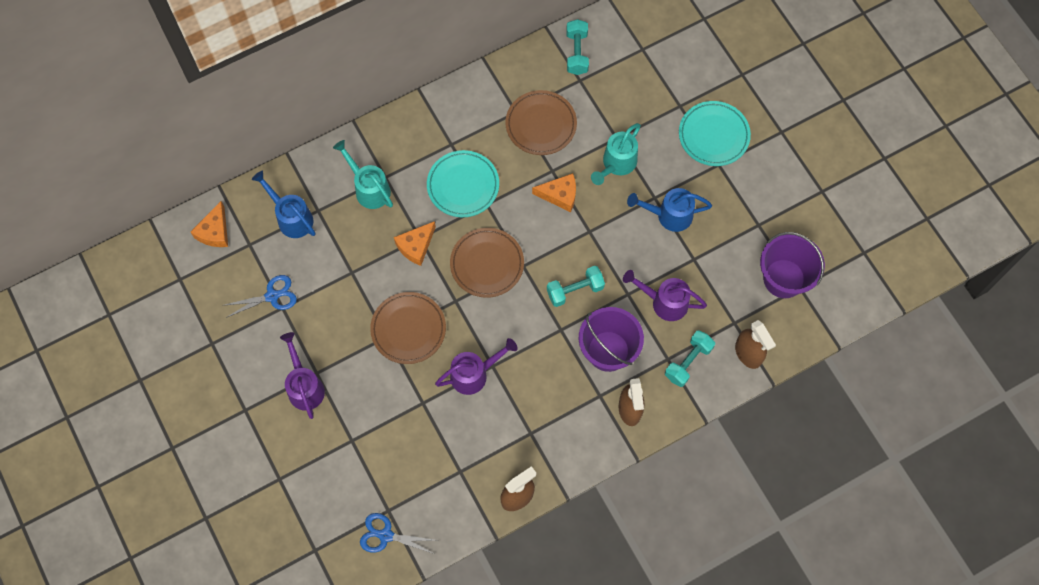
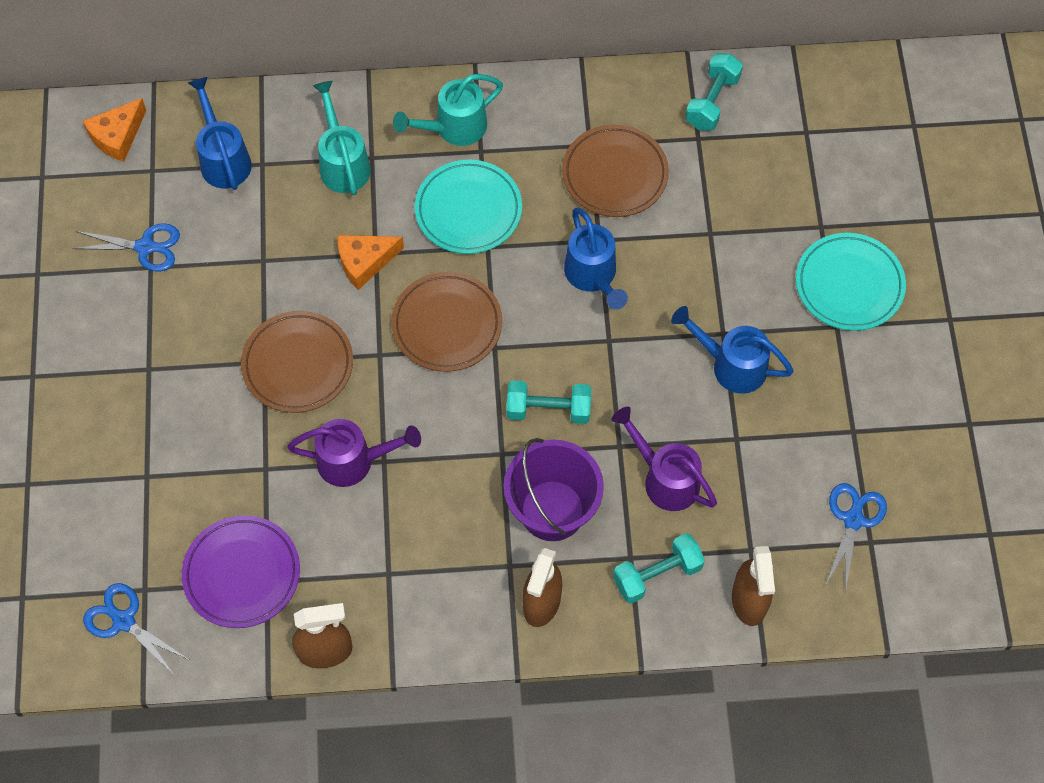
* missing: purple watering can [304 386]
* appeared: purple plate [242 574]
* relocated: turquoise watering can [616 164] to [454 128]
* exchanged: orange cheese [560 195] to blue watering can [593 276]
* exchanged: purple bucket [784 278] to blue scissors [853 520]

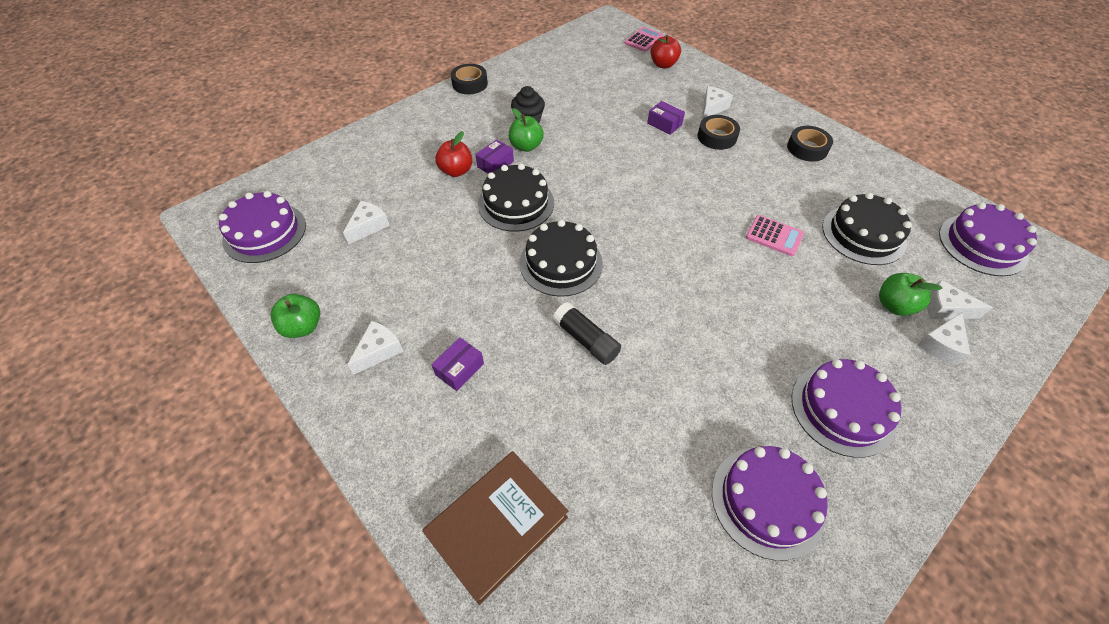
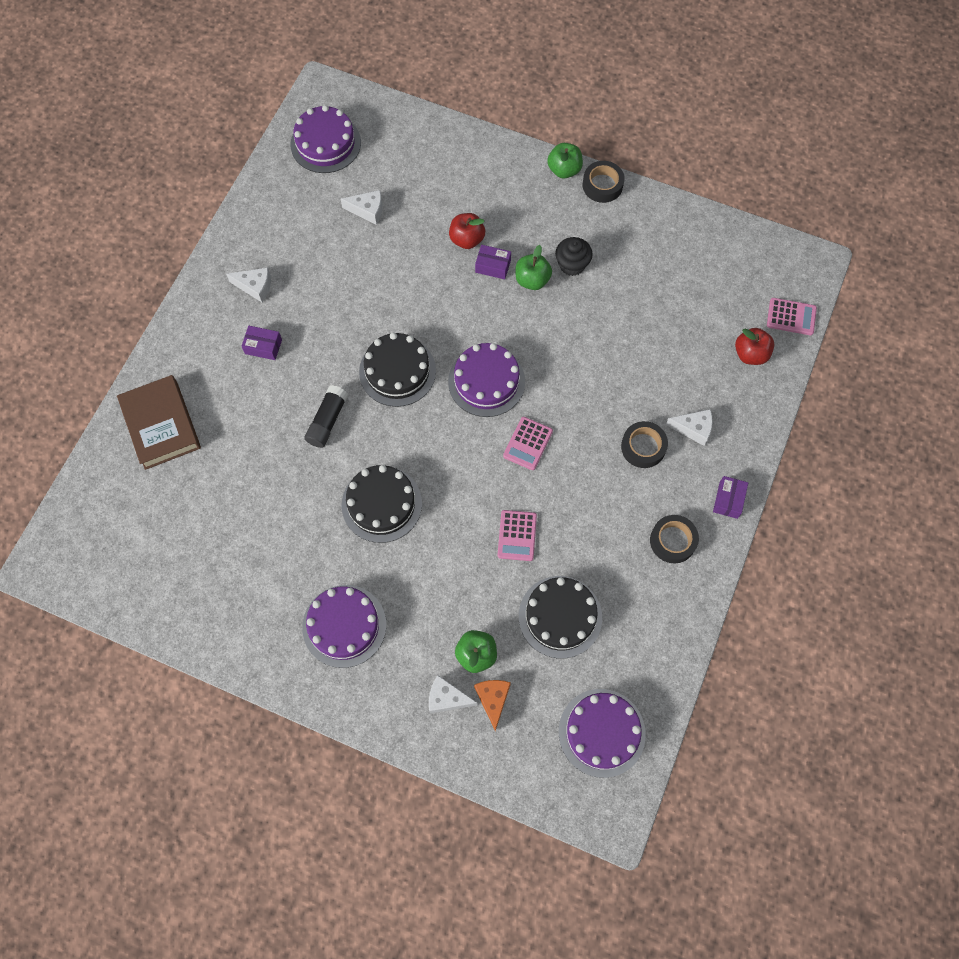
* appeared: pink calculator [528 443]
* relocated: green apple [303 327] to [564 170]
* relocated: black cake [516 203] to [381 504]
* relocated: purple box [664 124] to [728 500]
* relocated: purple cake [767 501] to [486 381]
* colour: white cheese [945 308] to orange cheese [493 699]
* spun: brown book [498 526] = [161 425] 45 degrees clockwise

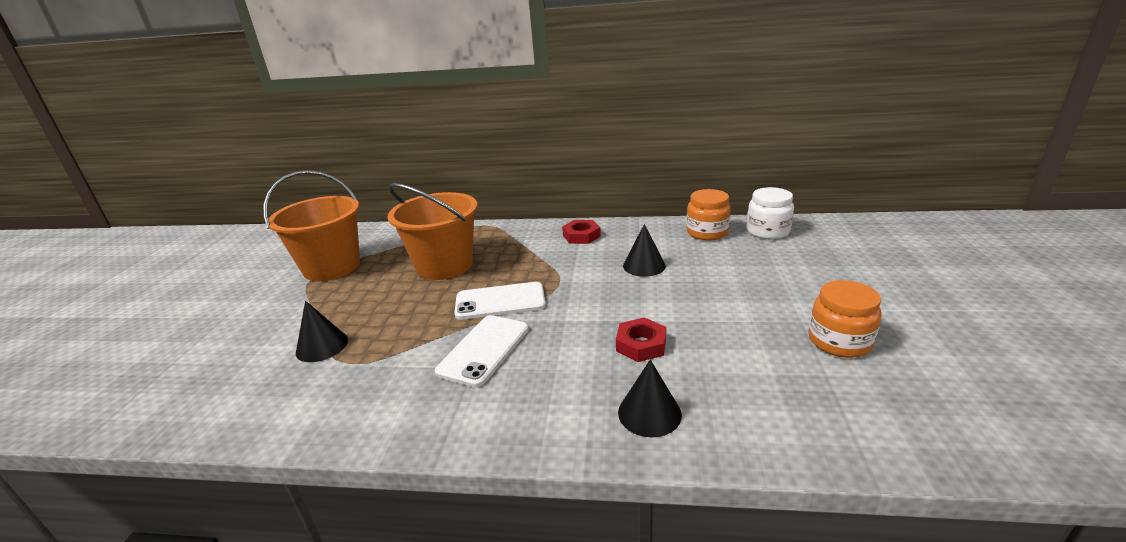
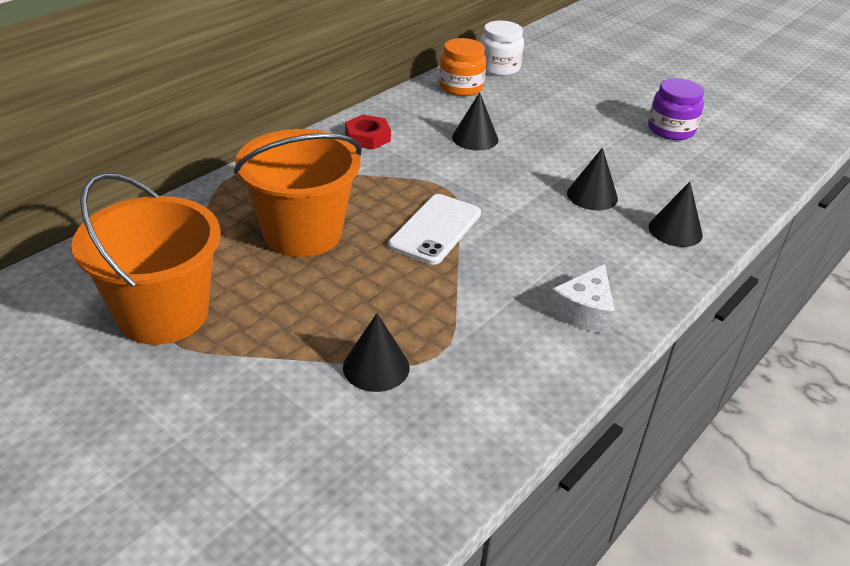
* missing: white phone [484 350]
* appeared: white cheese [584 312]
* exchanged: red nut [641 344] to black cone [592 195]
* colour: orange jar [839 341] to purple jar [671 130]

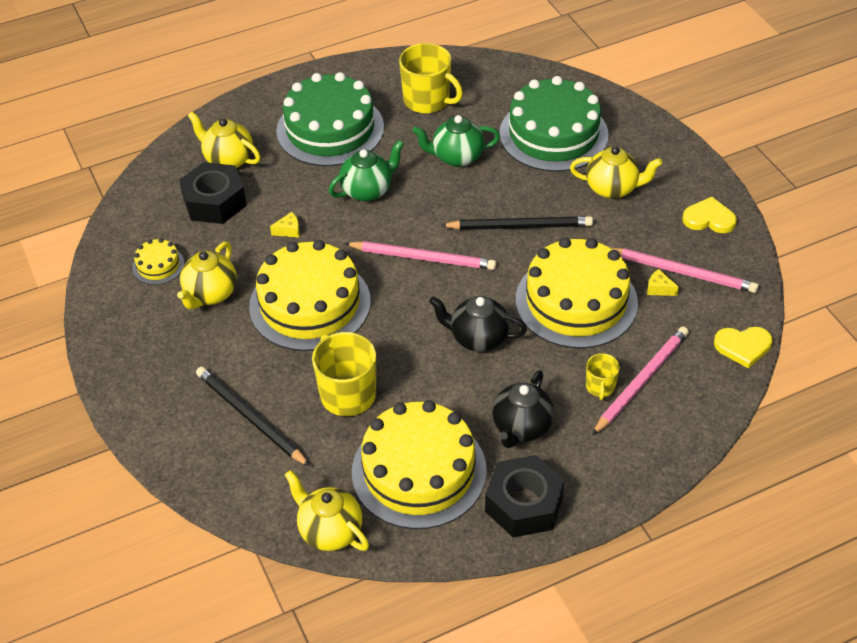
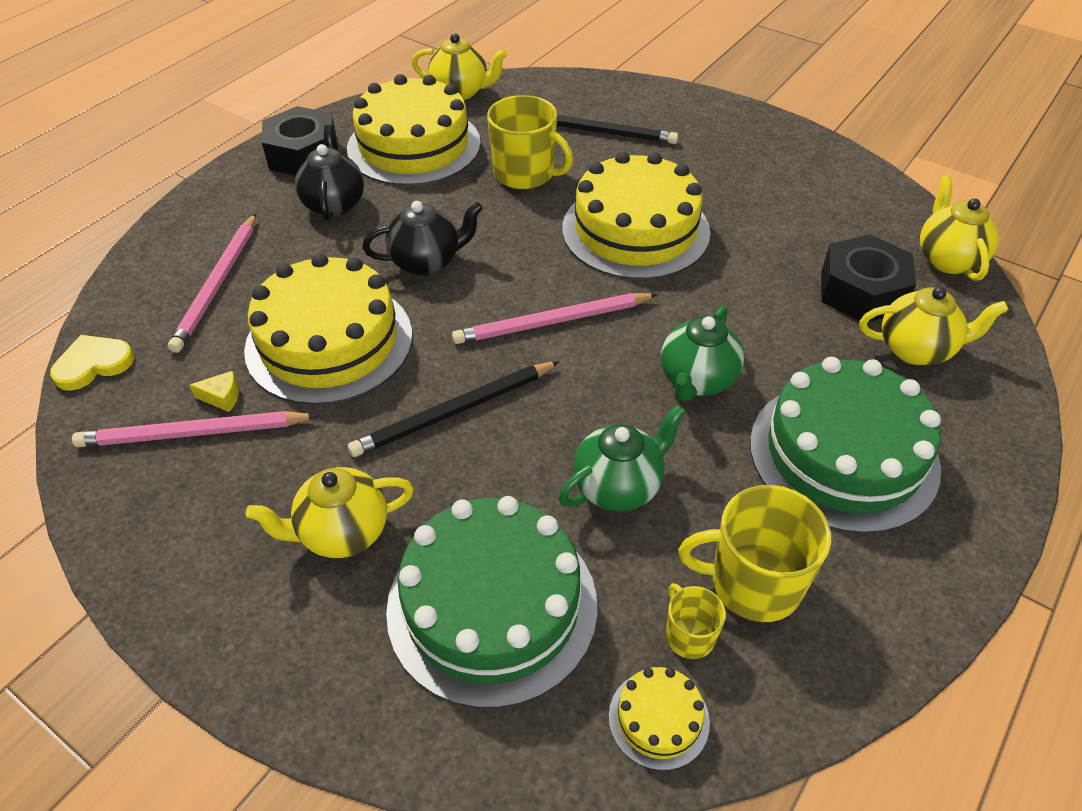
* missing: yellow cheese [289 230]
* missing: yellow heart [709 219]
* relocated: yellow cake [158 265] to [658 719]
* relocated: yellow teapot [210 294] to [948 259]
* relocated: yellow mug [600 387] to [689 635]

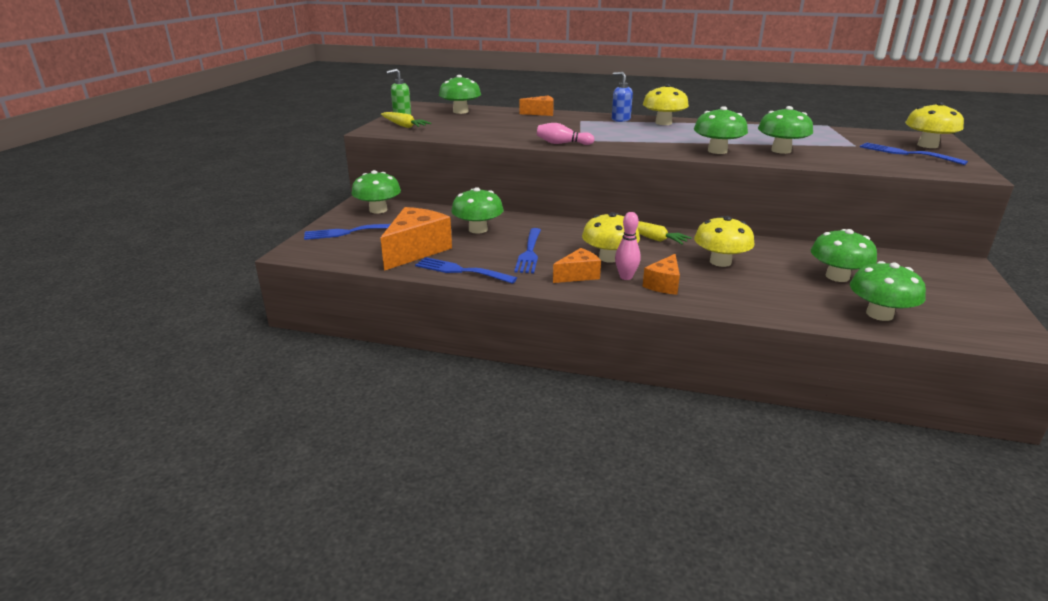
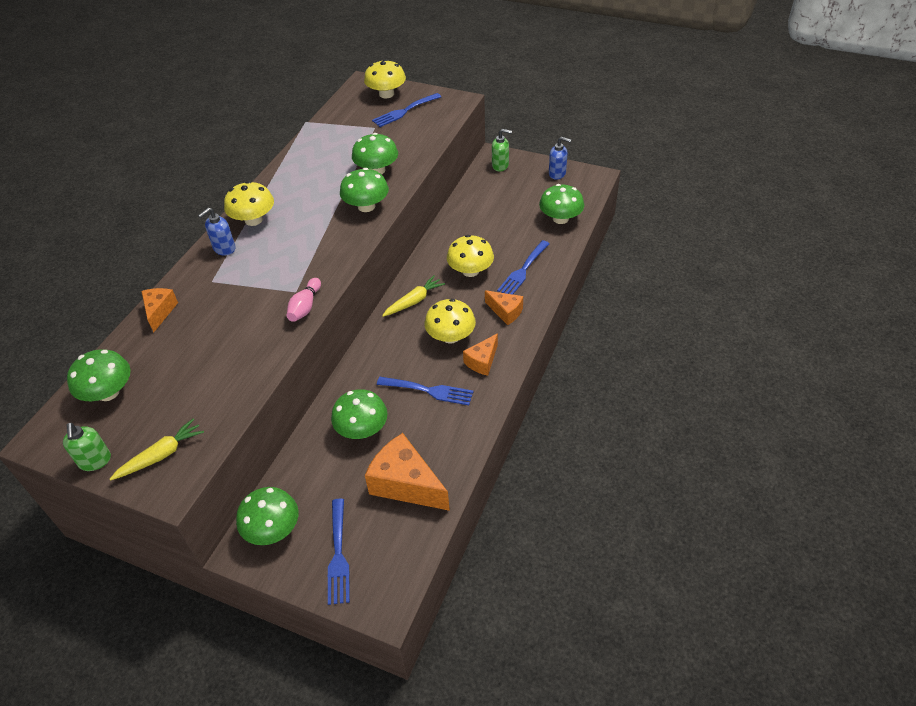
* missing: pink bowling pin [626 277]
* missing: green mushroom [837 277]
* appeared: green soap dispenser [500 166]
* appeared: blue soap dispenser [557 174]
* relocated: blue fork [461 271] to [523 270]
* spun: orange cheese [578 275] = [482 361] 120 degrees counterclockwise

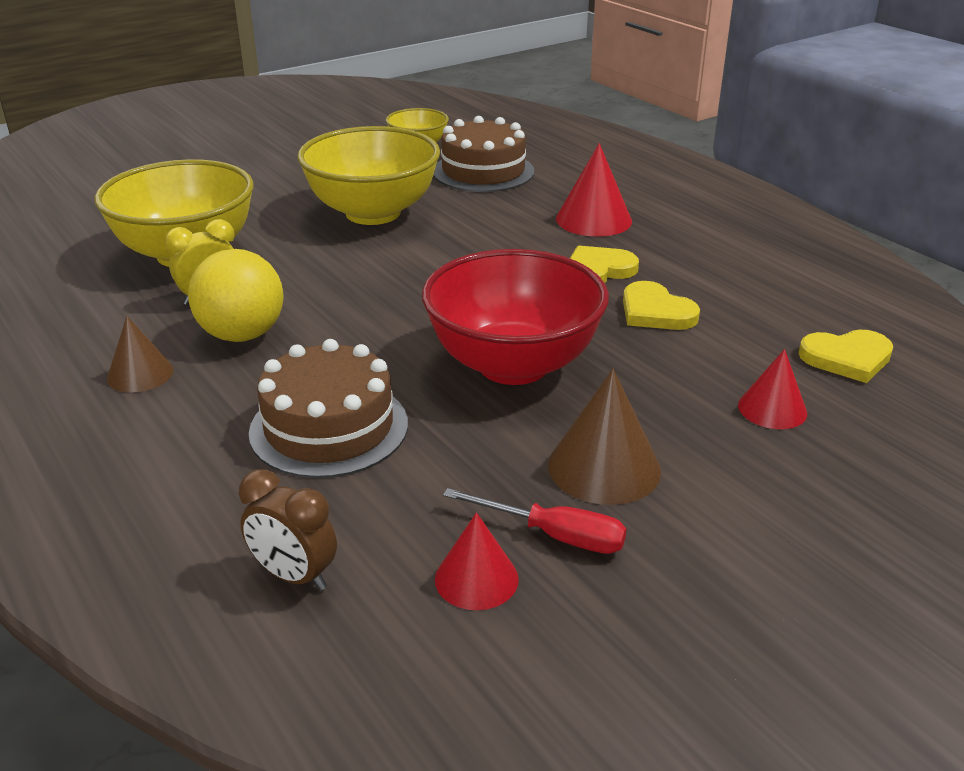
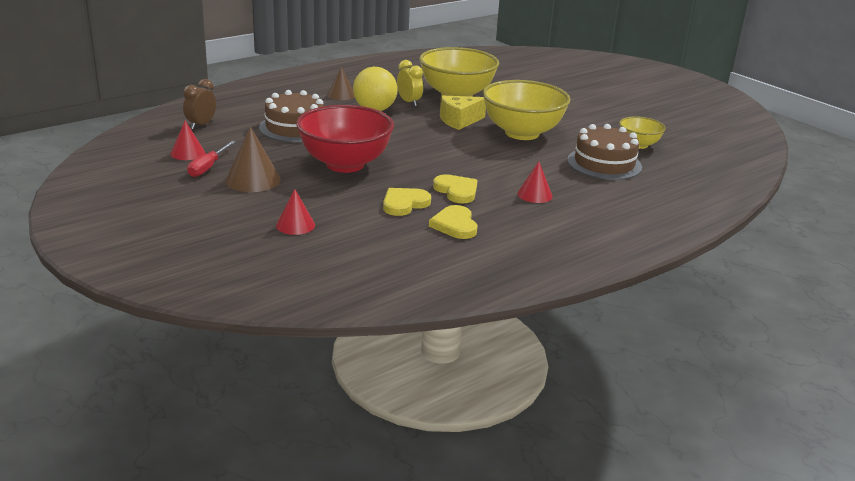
* appeared: yellow cheese [459 121]
* relocated: yellow heart [847 358] to [455 225]
* size: red cone [593 219] = [534 194] x0.65

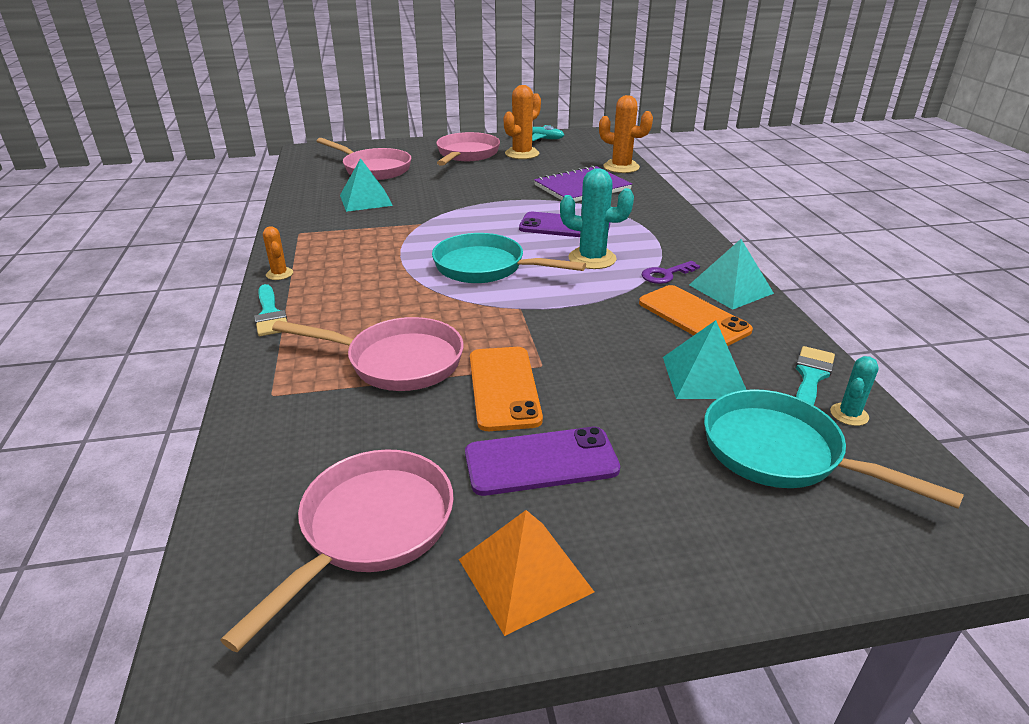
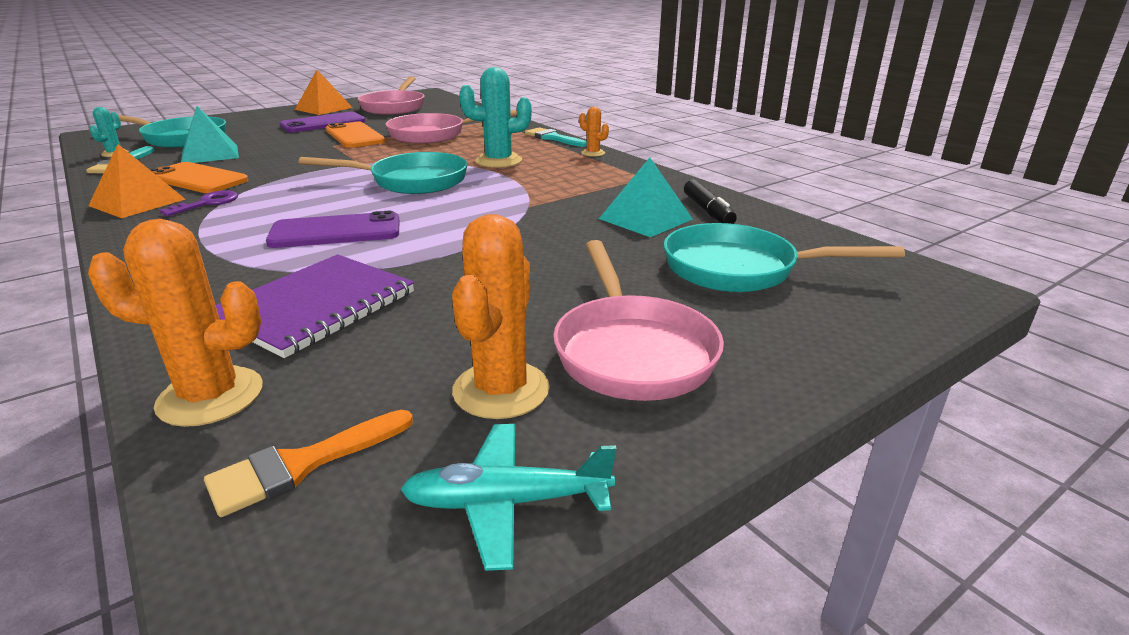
* appeared: orange brush [301 465]
* appeared: black marker [707 211]
* relocated: turquoise cactus [592 258] to [498 161]
* colour: pink pan [373 169] to turquoise pan [739 269]
* colour: turquoise pyramid [731 289] to orange pyramid [137 202]

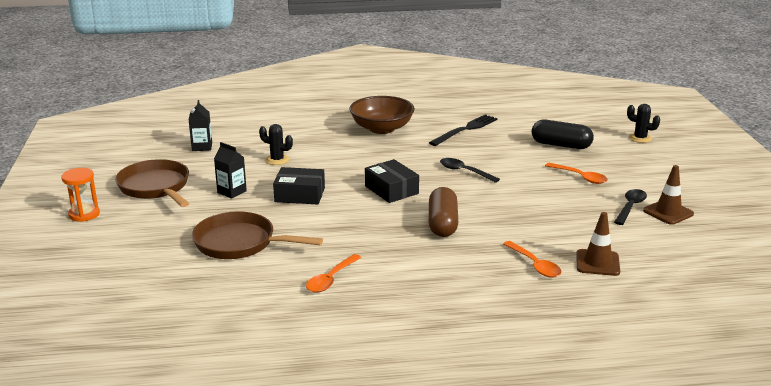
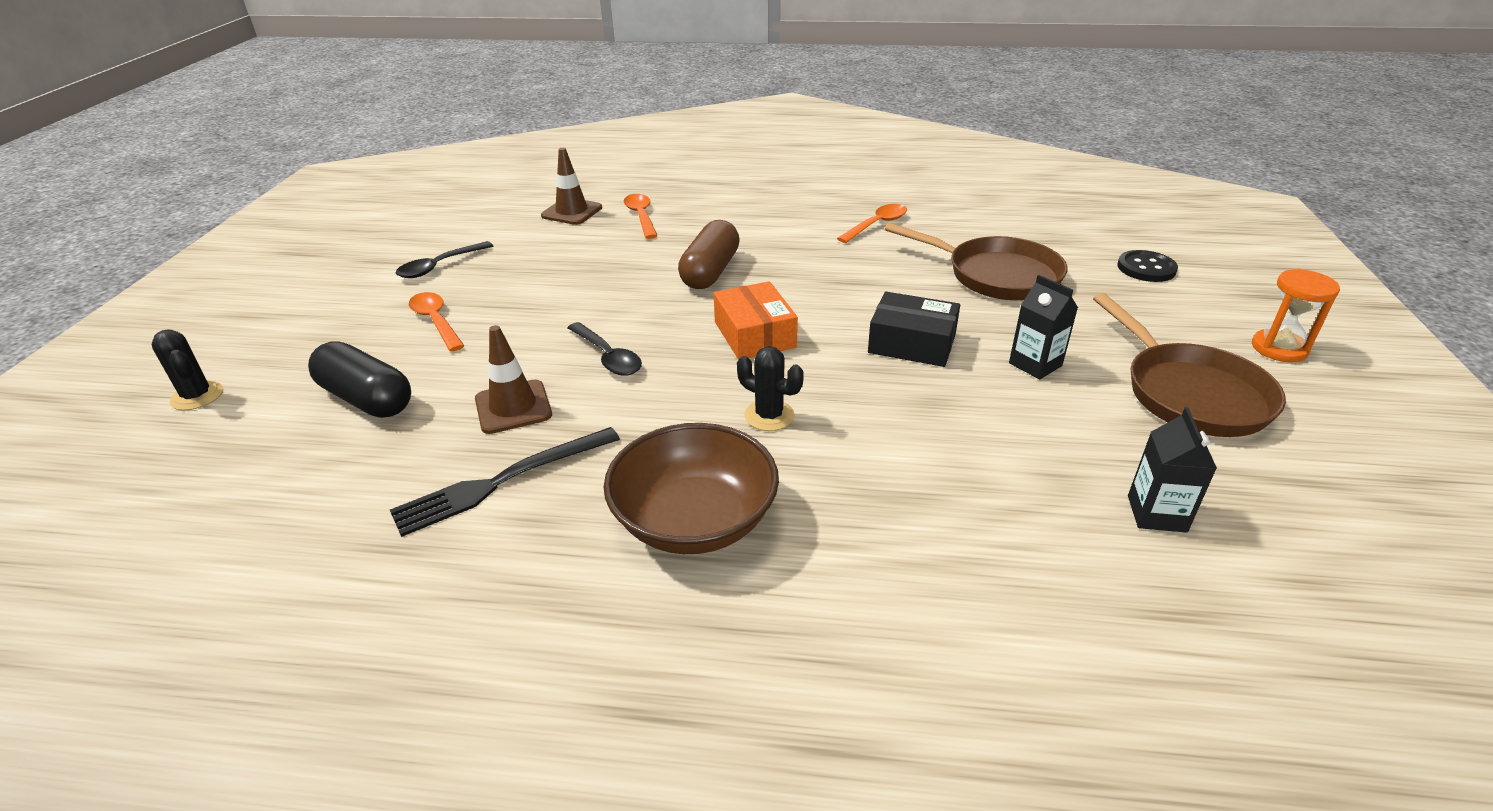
* appeared: black button [1146 268]
* relocated: black cactus [277 160] to [769 416]
* relocated: brown traffic cone [668 212] to [513 407]
* colour: black box [391 190] to orange box [754 334]

